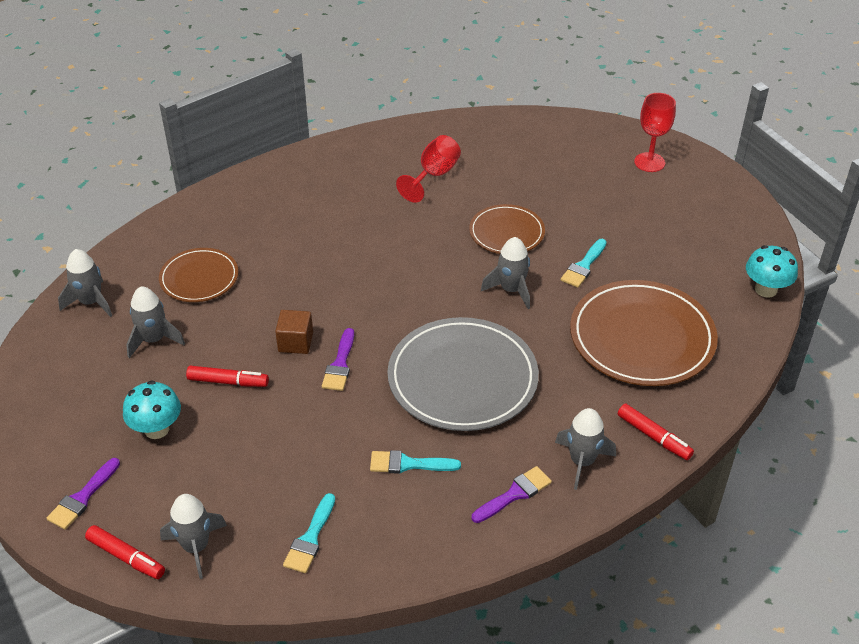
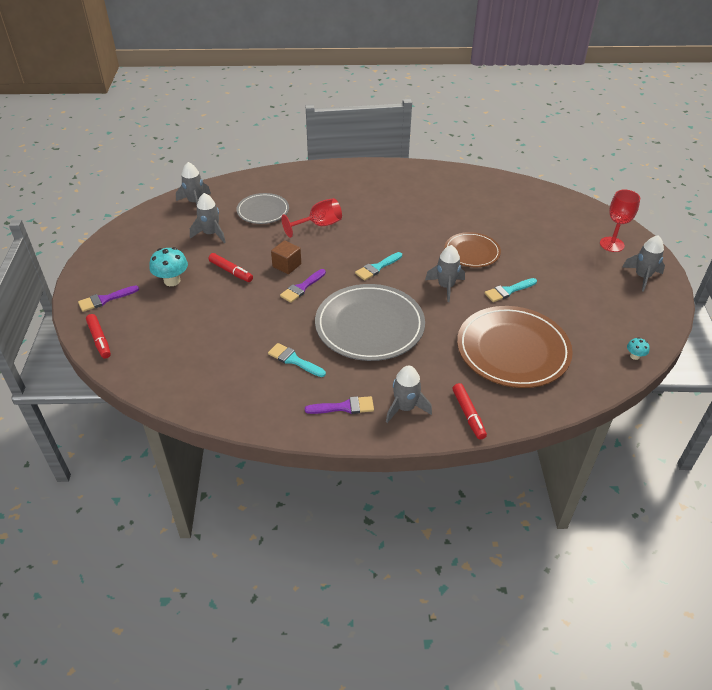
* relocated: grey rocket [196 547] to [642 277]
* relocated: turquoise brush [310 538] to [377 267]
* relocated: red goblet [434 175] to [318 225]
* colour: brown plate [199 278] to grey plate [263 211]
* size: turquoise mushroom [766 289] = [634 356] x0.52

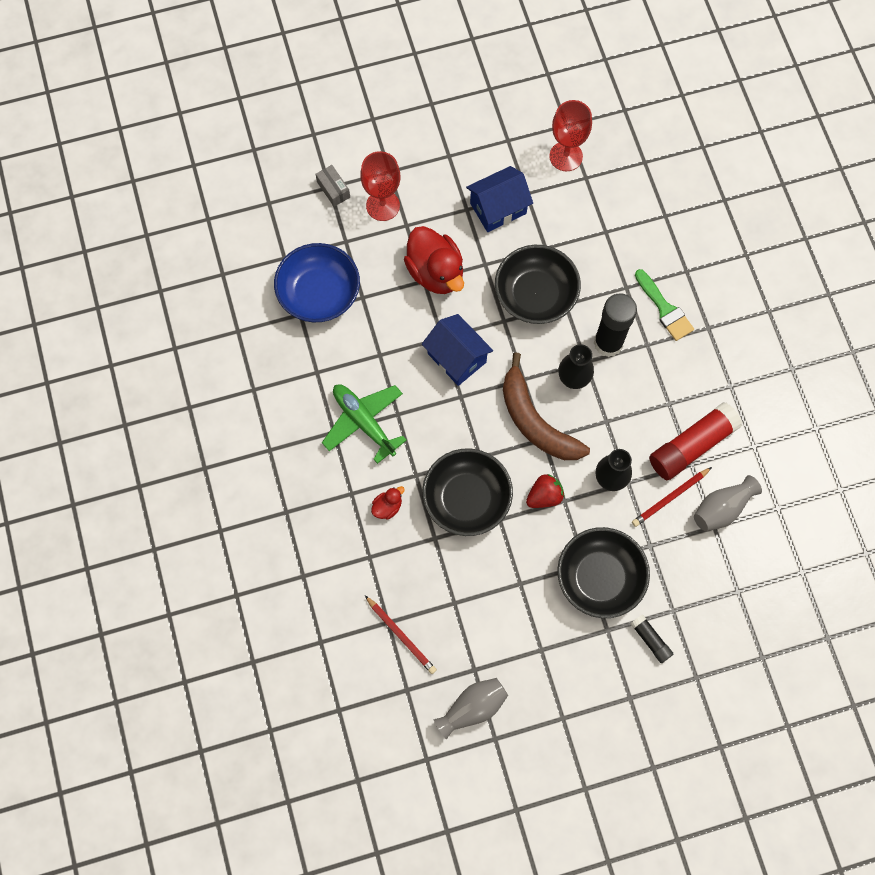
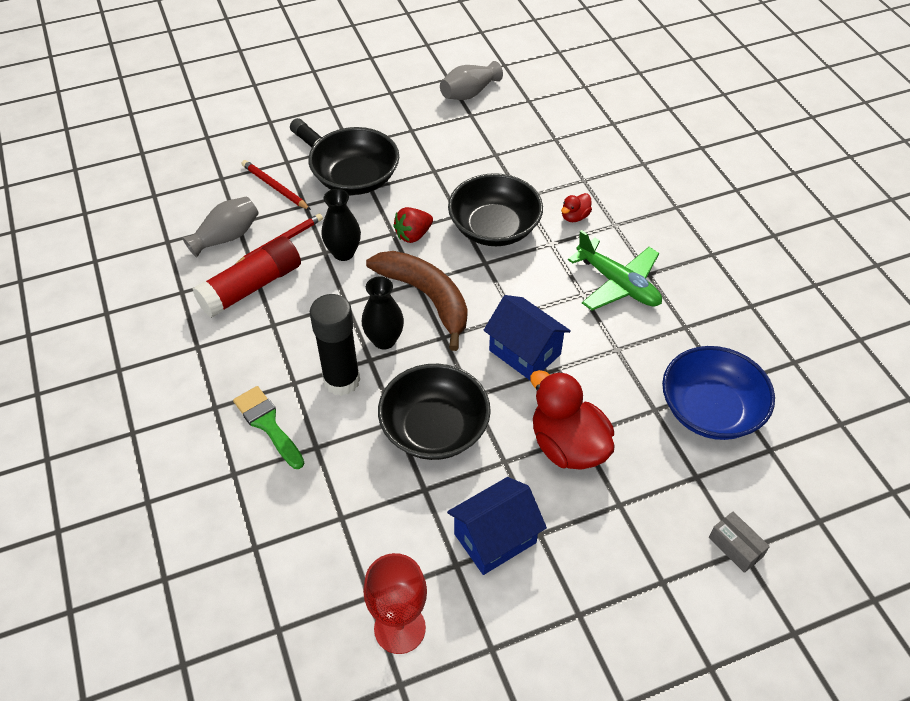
* missing: red goblet [383 205]
* relocated: red pencil [401 635] to [275 187]

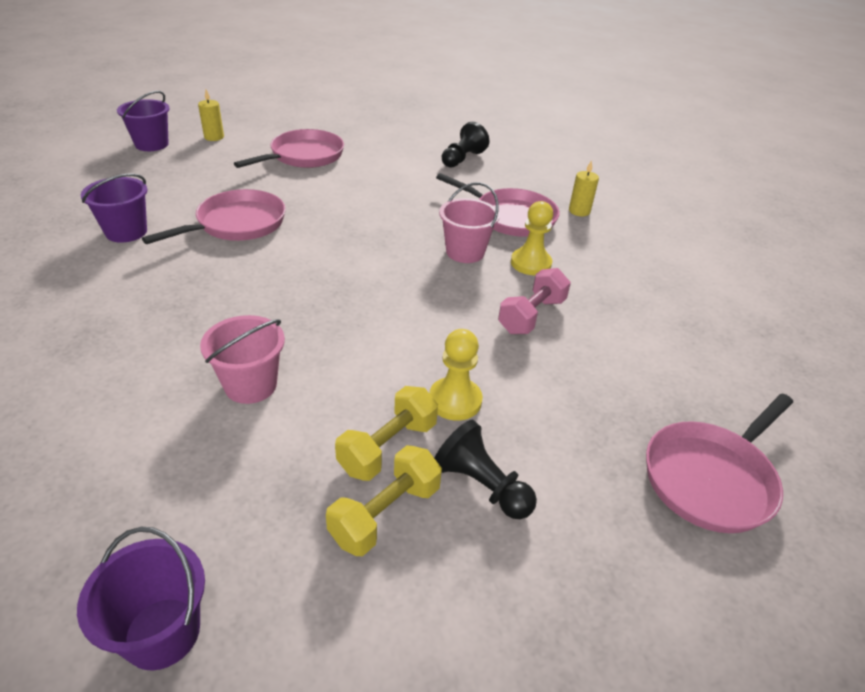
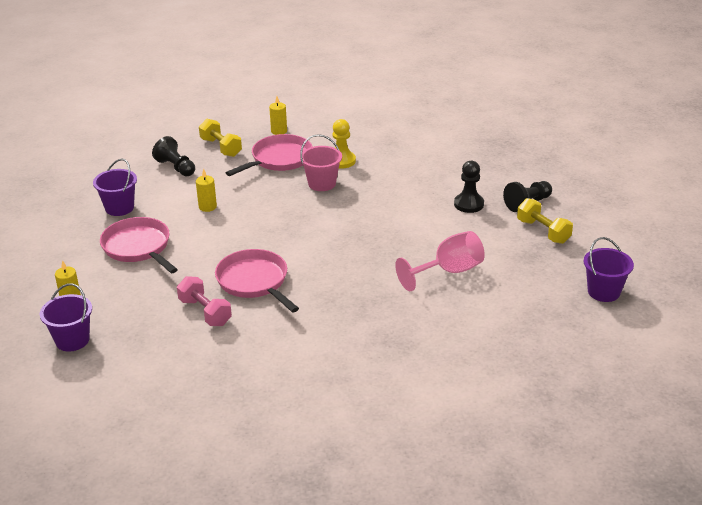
* missing: pink pan [711 478]
* appeared: yellow candle [207 207]
* relocated: purple bucket [126 232] to [119 208]
* relocated: yellow dumbbell [388 447] to [221 147]
* relocated: pink dumbbell [531 316] to [205 312]
* exchanged: pink bucket [251 385] to pink goblet [448 271]
* colour: yellow pawn [455 400] to black pawn [469 204]

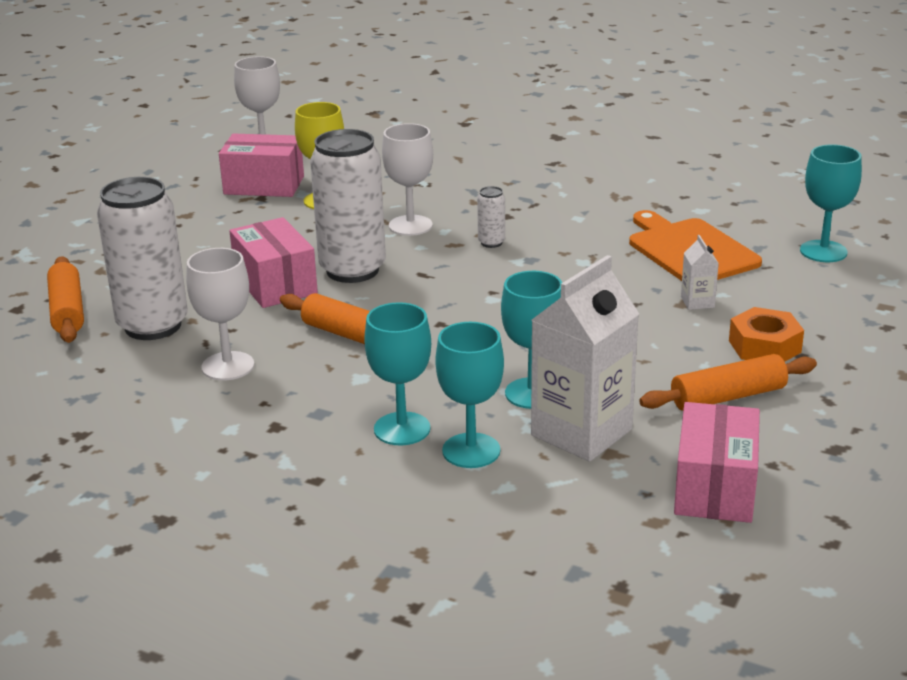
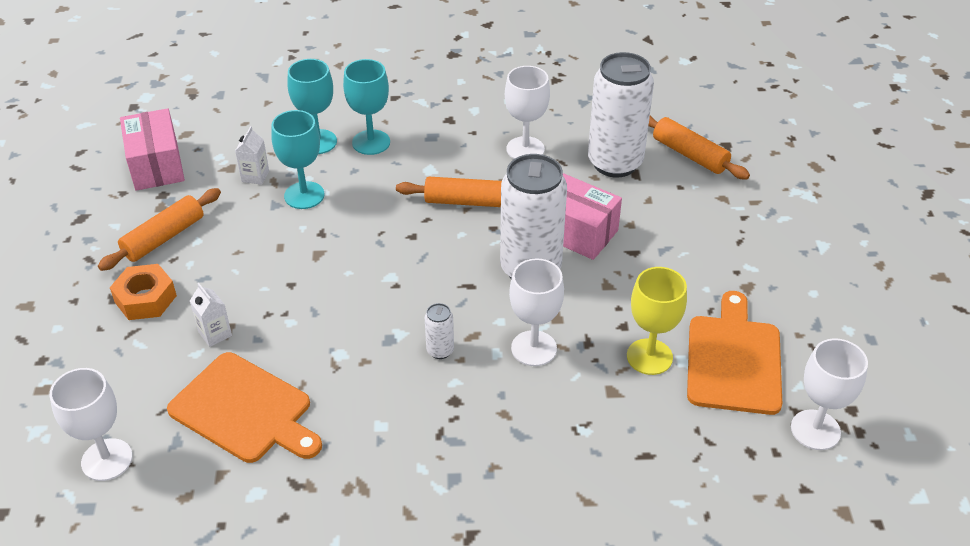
* exchanged: pink box [264 185] to orange cutting board [734 359]
* colour: turquoise goblet [823 251] to white goblet [107 460]
* size: white carton [581 432] = [255 176] x0.43

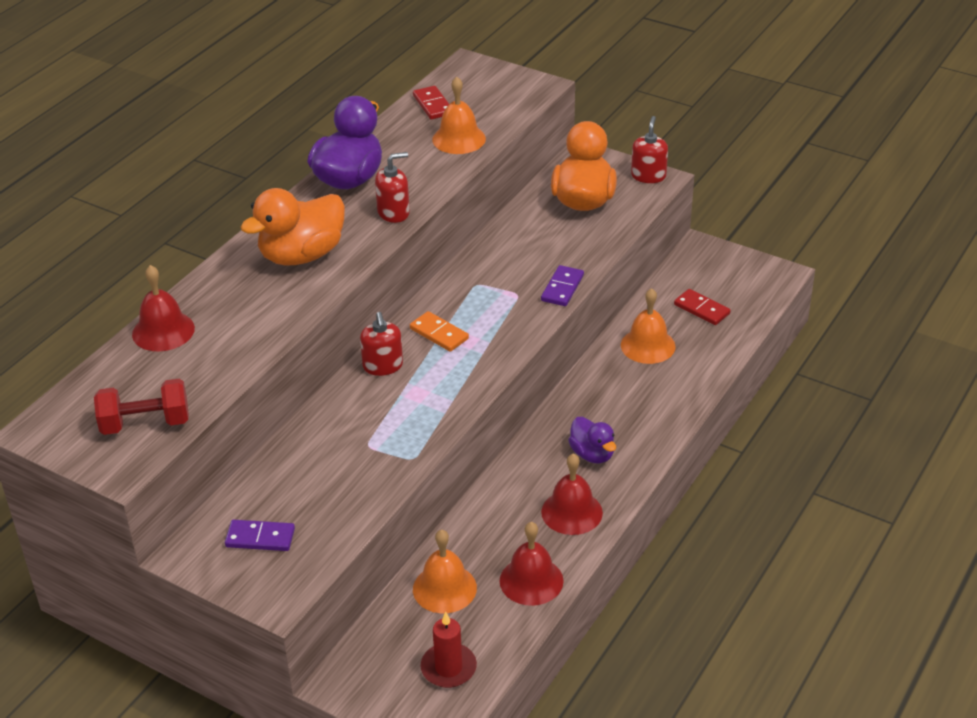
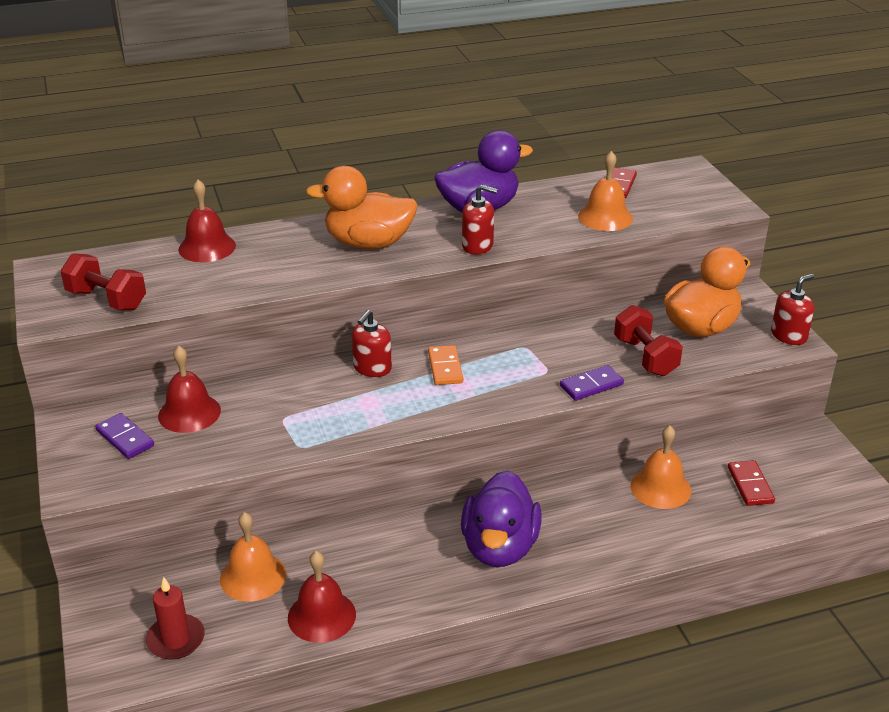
* appeared: red dumbbell [645 357]
* relocated: red bell [571 512] to [189 413]
* size: purple duck [592 454] = [499 547] x1.74

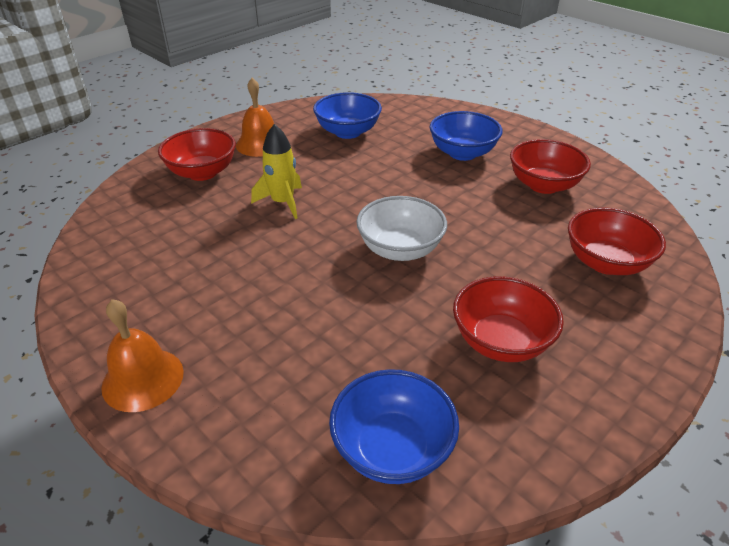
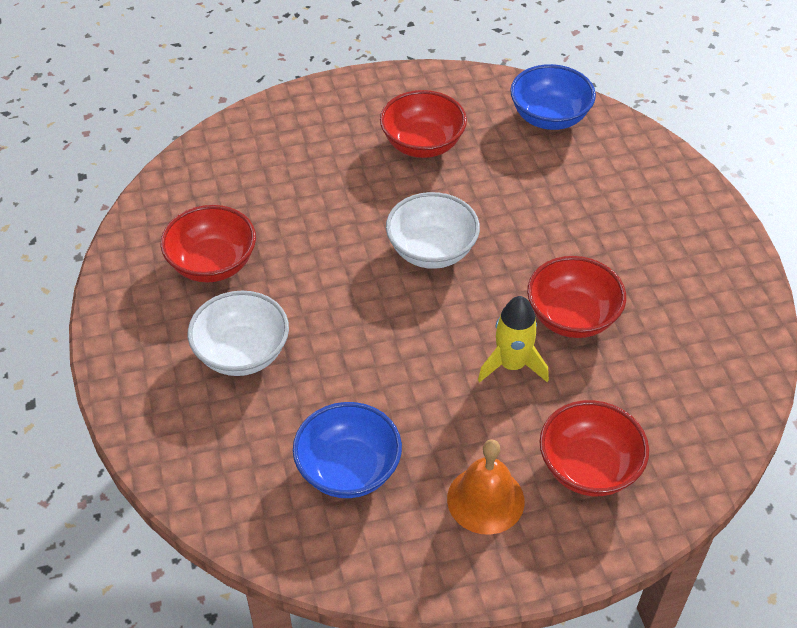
* missing: orange bell [143 379]
* relocated: red bowl [606 263] to [572 317]
* colour: blue bowl [462 153] to white bowl [242 353]

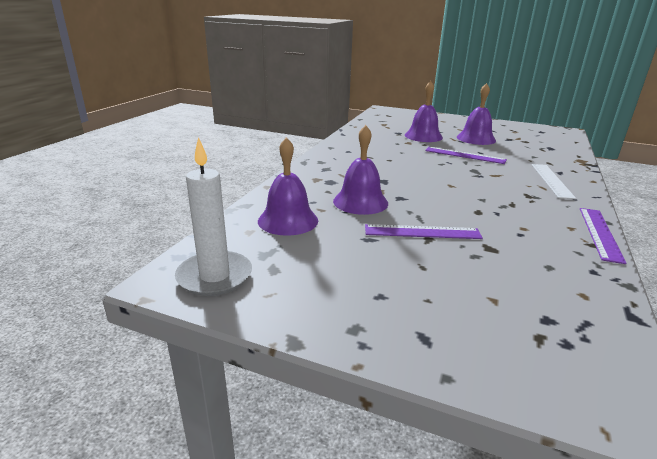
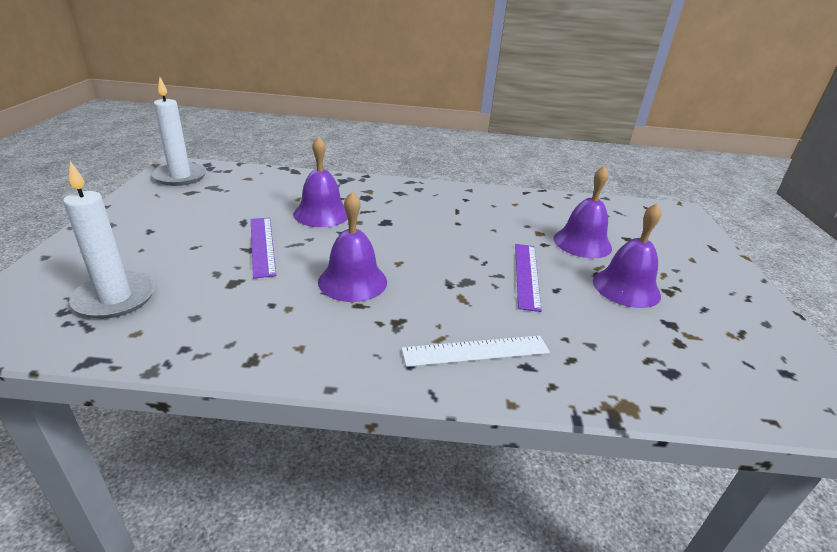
* missing: purple ruler [600 233]
* appeared: white candle [115 298]
* relocated: purple bell [288 220] to [352 281]

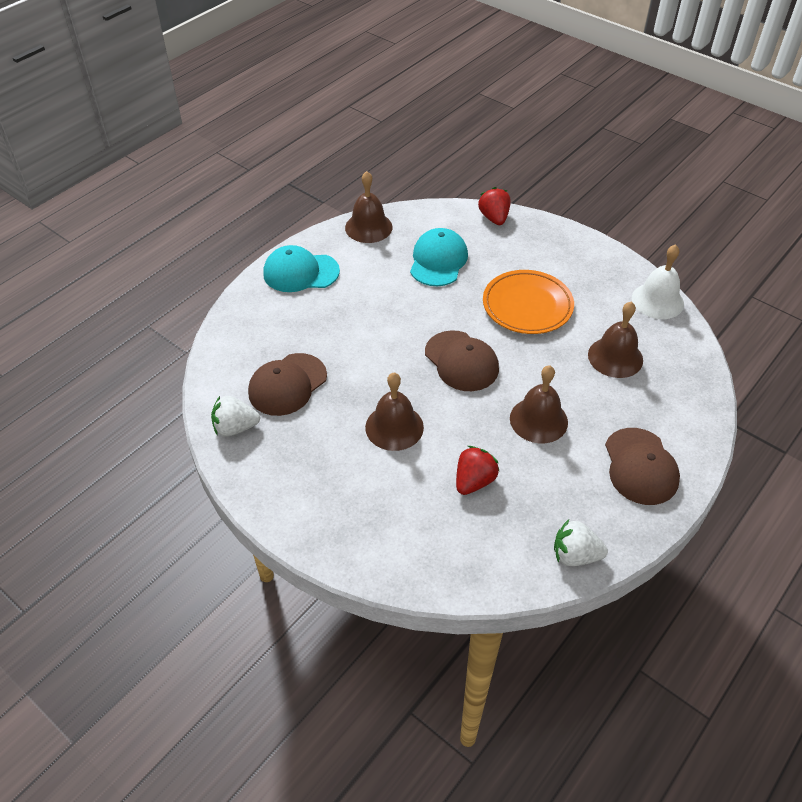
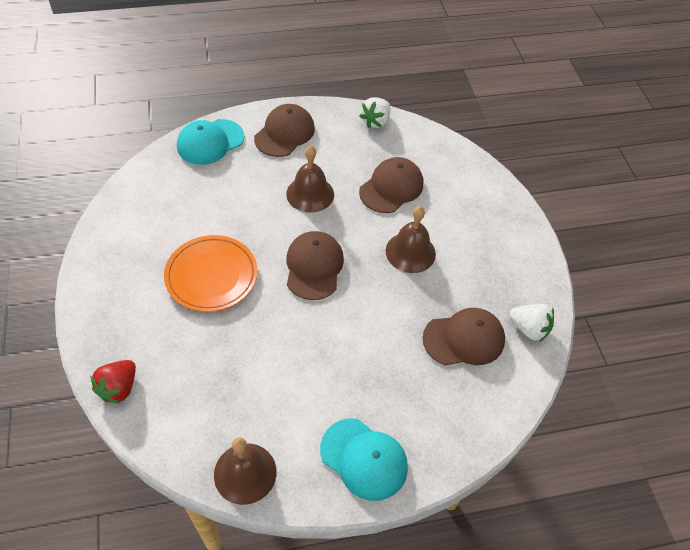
* missing: brown bell [615 357]
* missing: white bell [657 301]
* relocated: turquoise cap [438 261] to [210 142]
* exchanged: red strawberry [474 481] to brown cap [391 187]
* spun: white strawberry [575 555] = [375 121] 75 degrees clockwise

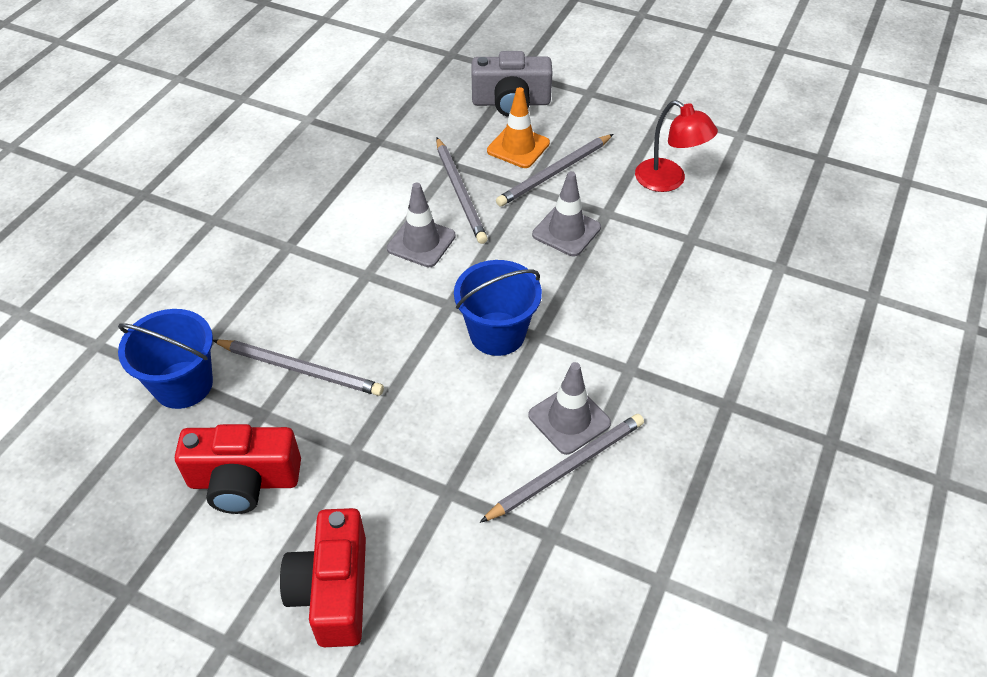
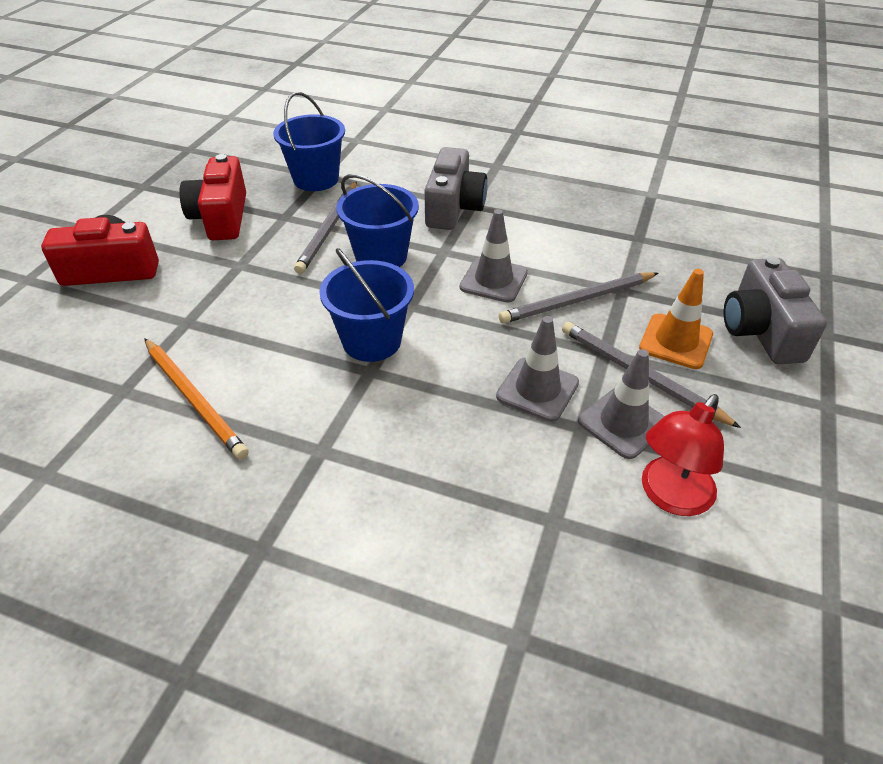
* appeared: blue bucket [381 256]
* appeared: grey camera [453 208]
* relocated: grey traffic cone [569 419] to [623 423]
* colour: grey pencil [567 468] to orange pencil [194 399]

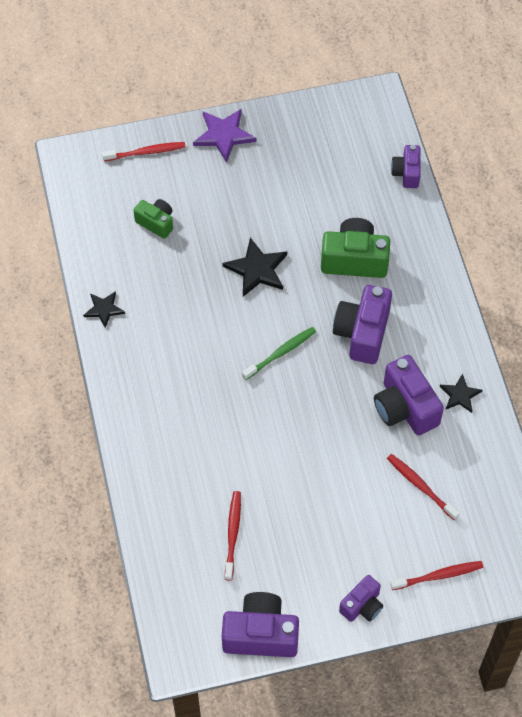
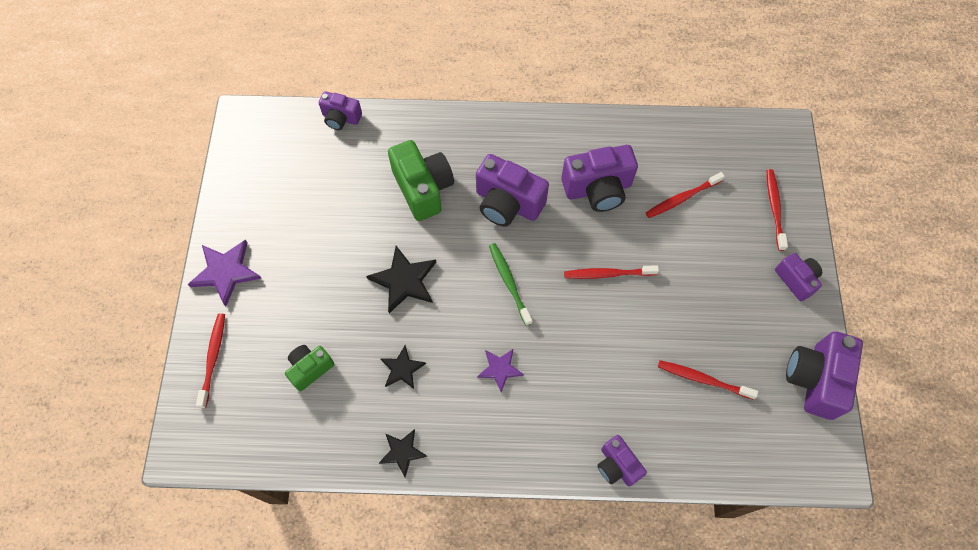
* appeared: purple star [500 369]
* appeared: red toothbrush [607 274]
* appeared: purple camera [617 465]
* relocated: black star [460 395] to [402 369]
* spun: green camera [354 259] = [423 188] 135 degrees clockwise

